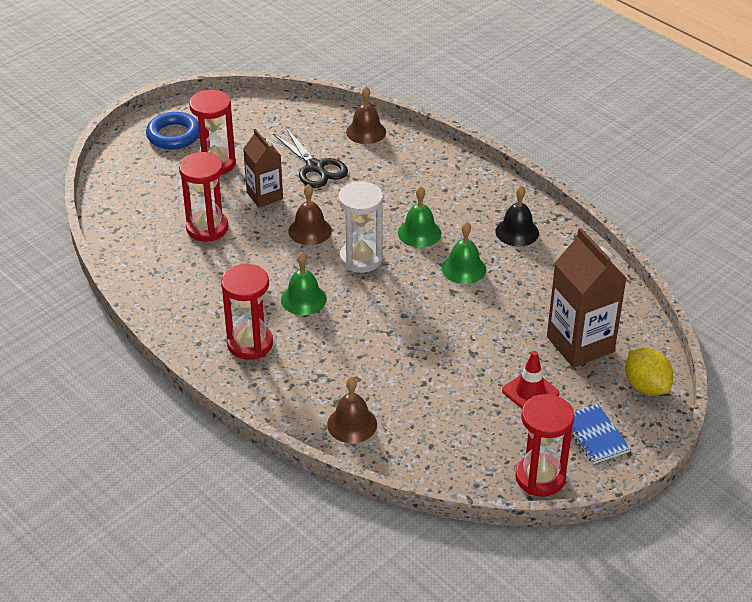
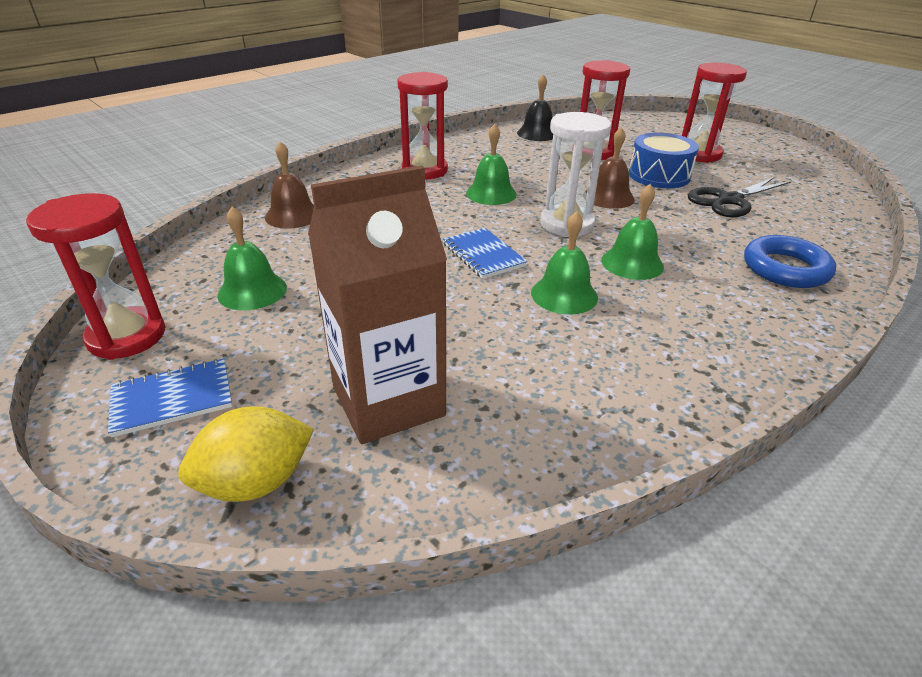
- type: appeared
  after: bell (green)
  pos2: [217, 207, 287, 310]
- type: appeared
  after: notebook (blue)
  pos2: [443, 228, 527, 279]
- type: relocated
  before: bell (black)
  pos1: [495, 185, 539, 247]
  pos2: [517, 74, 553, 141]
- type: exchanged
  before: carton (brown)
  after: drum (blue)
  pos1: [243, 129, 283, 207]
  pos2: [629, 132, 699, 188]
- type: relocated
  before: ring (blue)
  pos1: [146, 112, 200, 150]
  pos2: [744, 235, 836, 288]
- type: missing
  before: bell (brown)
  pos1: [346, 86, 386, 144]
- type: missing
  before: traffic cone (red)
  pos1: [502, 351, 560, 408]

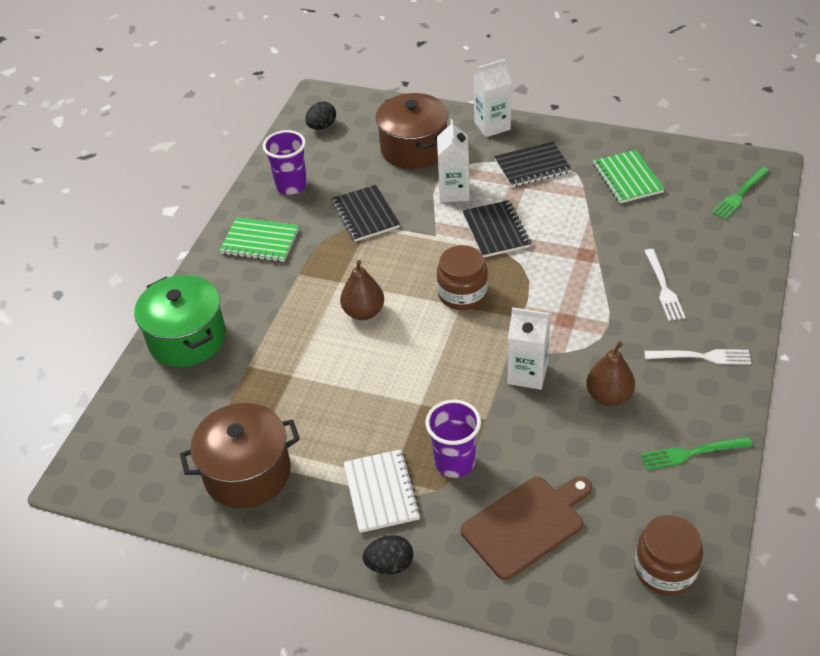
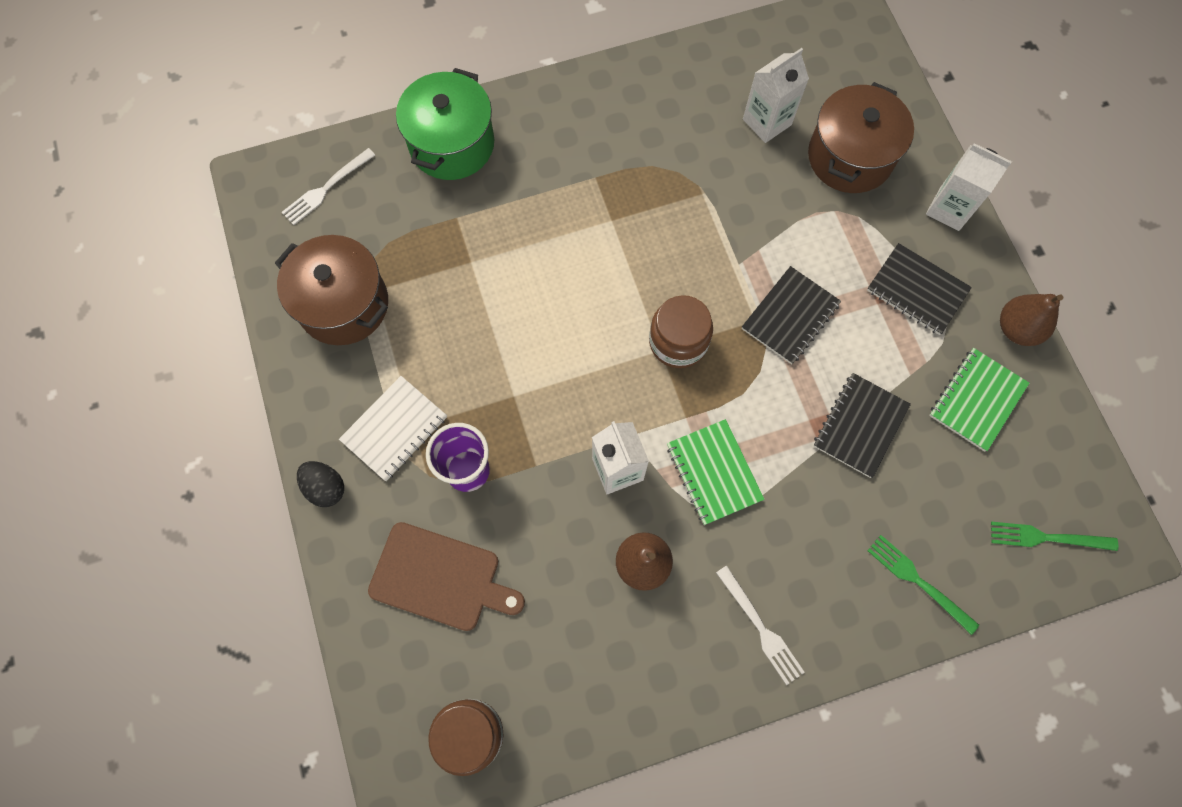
- type: relocated
  before: fork (white)
  pos1: [645, 249, 686, 321]
  pos2: [281, 148, 375, 225]
- type: relocated
  before: notebook (green)
  pos1: [220, 217, 299, 262]
  pos2: [667, 419, 765, 525]
- type: relocated
  before: carton (white)
  pos1: [437, 119, 470, 202]
  pos2: [743, 48, 809, 143]
- type: relocated
  before: notebook (black)
  pos1: [332, 185, 400, 242]
  pos2: [813, 373, 911, 478]
- type: relocated
  before: fork (green)
  pos1: [640, 437, 753, 470]
  pos2: [867, 535, 979, 635]
- type: relocated
  before: pear (brown)
  pos1: [340, 260, 384, 320]
  pos2: [1000, 294, 1063, 346]
- type: missing
  before: cup (purple)
  pos1: [263, 130, 307, 195]
- type: missing
  before: egg (black)
  pos1: [305, 102, 336, 130]

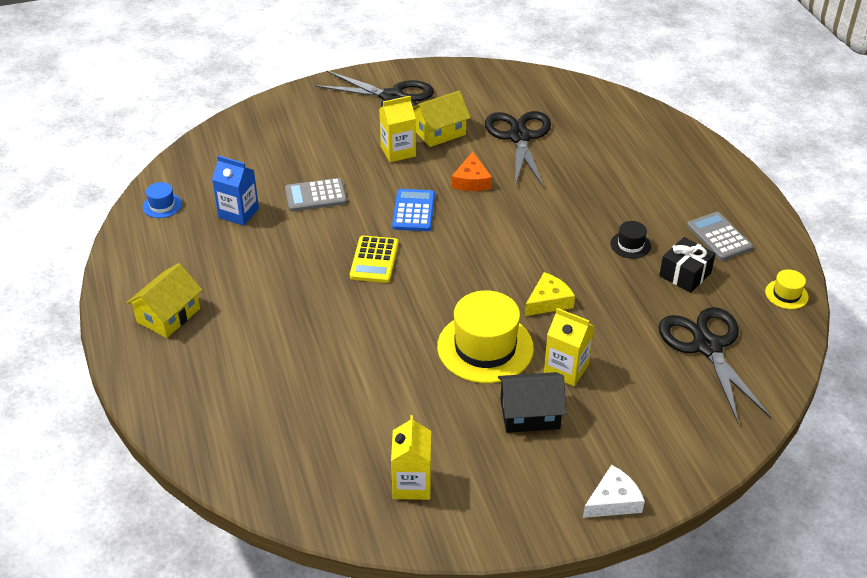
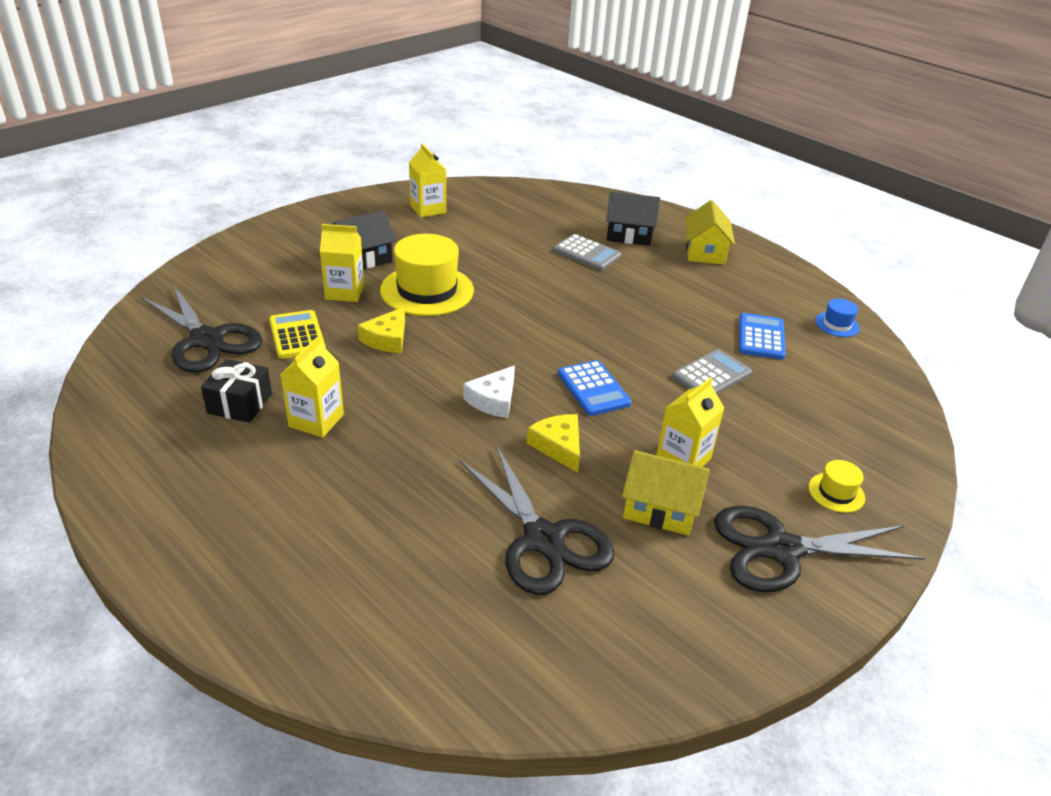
- type: relocated
  before: calculator (yellow)
  pos1: [350, 235, 399, 283]
  pos2: [269, 310, 326, 359]
- type: exchanged
  before: hat (black)
  after: carton (yellow)
  pos1: [611, 221, 651, 259]
  pos2: [280, 336, 344, 438]
- type: relocated
  before: cheese (white)
  pos1: [583, 465, 645, 518]
  pos2: [463, 366, 515, 418]
- type: colour
  before: cheese (orange)
  after: cheese (yellow)
  pos1: [452, 152, 492, 191]
  pos2: [527, 414, 580, 473]
- type: relocated
  before: calculator (grey)
  pos1: [687, 212, 753, 261]
  pos2: [553, 234, 621, 270]
- type: appeared
  after: house (black)
  pos2: [606, 192, 660, 246]
- type: spun
  before: house (yellow)
  pos1: [413, 90, 471, 147]
  pos2: [622, 450, 710, 536]
  turn: 75
- type: exchanged
  before: carton (blue)
  after: calculator (blue)
  pos1: [212, 155, 259, 226]
  pos2: [739, 313, 786, 360]
- type: relocated
  before: hat (yellow)
  pos1: [765, 269, 809, 309]
  pos2: [809, 460, 865, 513]

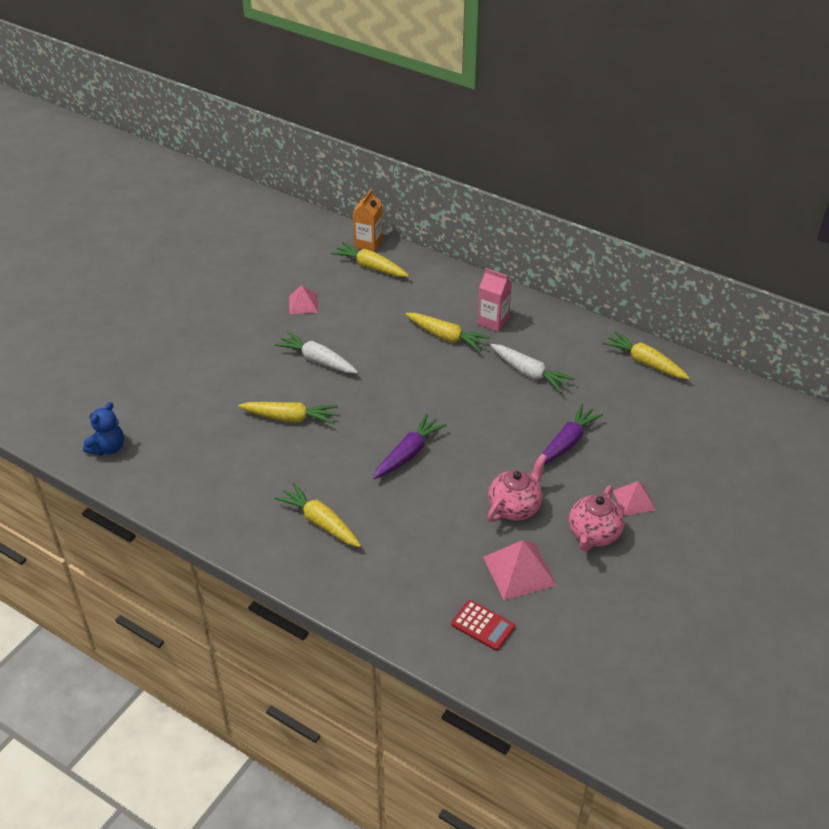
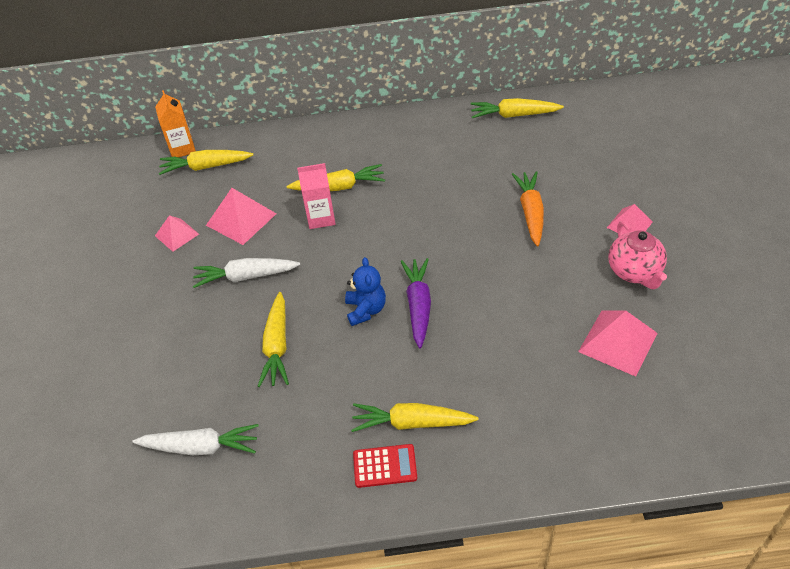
- type: relocated
  before: carrot (white)
  pos1: [490, 344, 575, 393]
  pos2: [132, 424, 259, 455]
- type: appeared
  after: pyramid (pink)
  pos2: [206, 188, 276, 245]
- type: spun
  before: carrot (yellow)
  pos1: [238, 402, 338, 424]
  pos2: [258, 292, 289, 387]
  turn: 120
- type: relocated
  before: carton (pink)
  pos1: [478, 268, 512, 332]
  pos2: [297, 163, 336, 229]
- type: relocated
  before: teddy bear (blue)
  pos1: [83, 402, 124, 456]
  pos2: [345, 257, 386, 326]
- type: relocated
  before: calculator (red)
  pos1: [451, 600, 515, 651]
  pos2: [353, 444, 417, 488]
- type: colour
  before: carrot (purple)
  after: carrot (orange)
  pos1: [542, 404, 603, 465]
  pos2: [512, 171, 544, 246]
- type: missing
  before: teapot (pink)
  pos1: [488, 454, 547, 522]

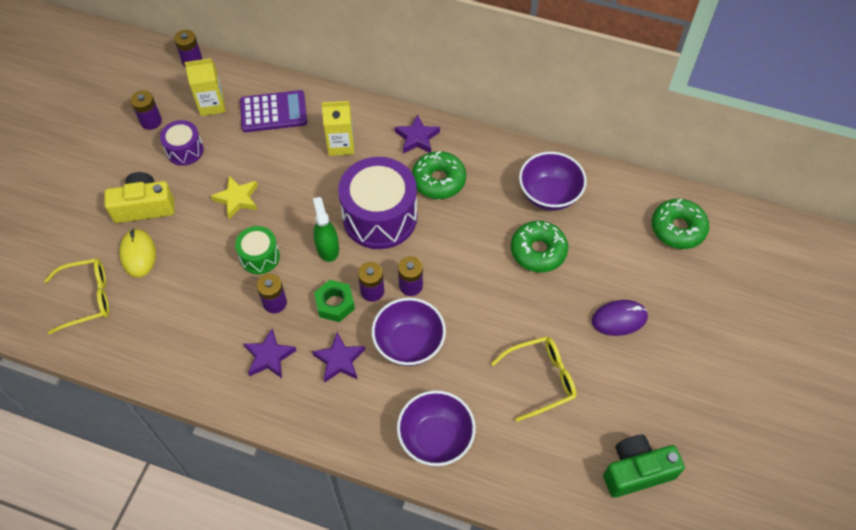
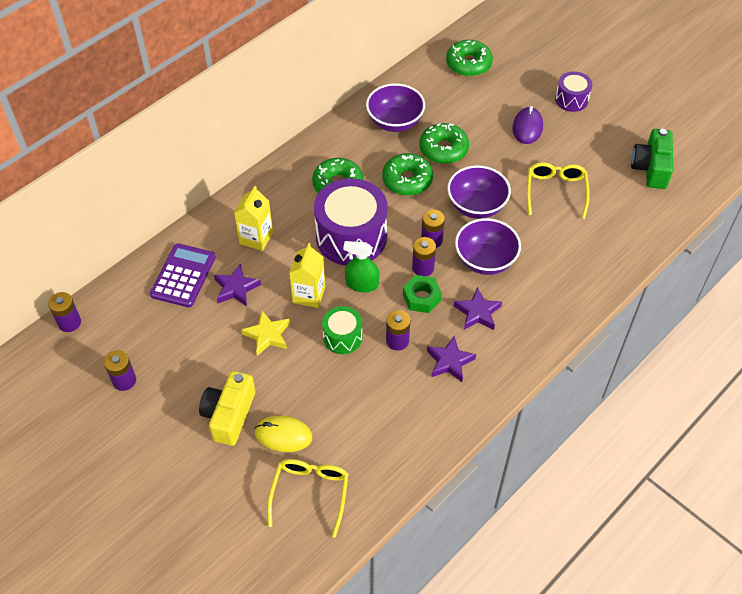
- type: relocated
  before: star (purple)
  pos1: [395, 114, 440, 153]
  pos2: [214, 264, 261, 306]
- type: relocated
  before: carton (yellow)
  pos1: [184, 58, 225, 116]
  pos2: [289, 243, 325, 308]
- type: appeared
  after: donut (green)
  pos2: [382, 153, 433, 196]
- type: relocated
  before: bowl (purple)
  pos1: [397, 390, 476, 466]
  pos2: [447, 165, 511, 219]
- type: relocated
  before: drum (purple)
  pos1: [160, 120, 204, 166]
  pos2: [555, 71, 593, 112]

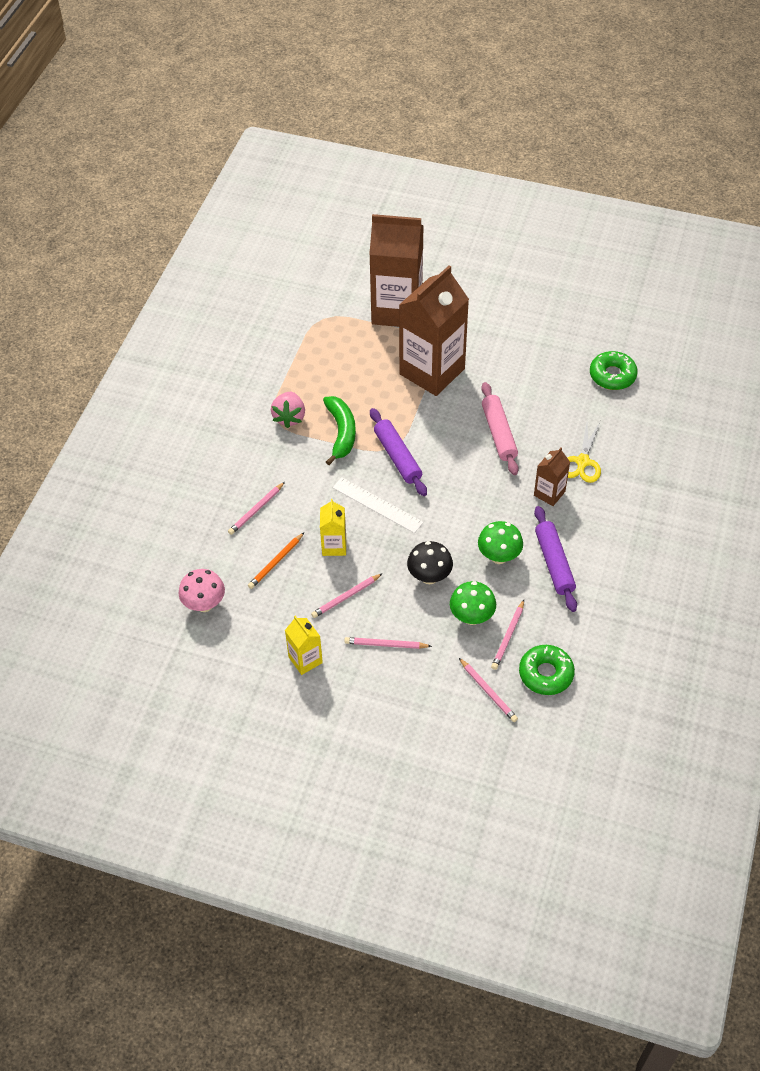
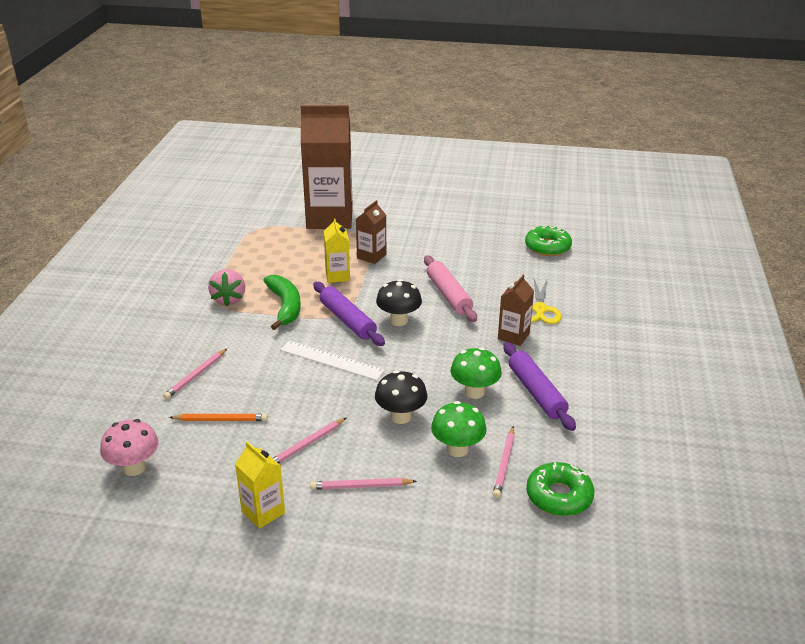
- type: spun
  before: pencil (orange)
  pos1: [248, 532, 304, 589]
  pos2: [169, 414, 268, 421]
  turn: -120
- type: relocated
  before: carton (yellow)
  pos1: [320, 499, 346, 556]
  pos2: [324, 218, 350, 283]
- type: size
  before: carton (brown)
  pos1: [399, 265, 469, 396]
  pos2: [356, 200, 386, 264]
  scale: 0.46
- type: appeared
  after: mushroom (black)
  pos2: [376, 279, 422, 326]
- type: missing
  before: pencil (pink)
  pos1: [459, 658, 518, 722]

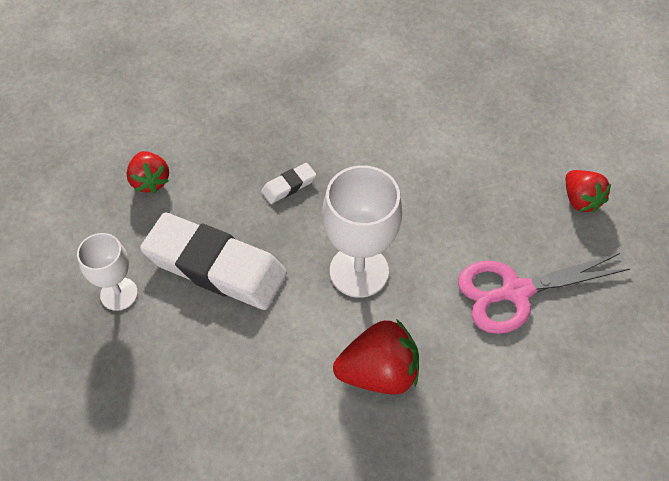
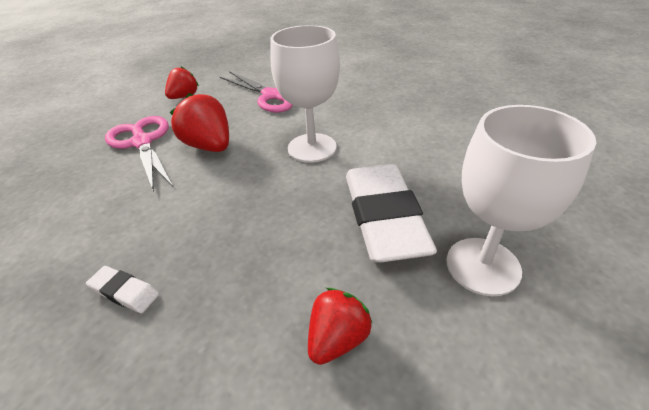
- type: relocated
  before: eraser (white)
  pos1: [261, 163, 316, 204]
  pos2: [86, 266, 159, 313]
- type: appeared
  after: scissors (pink)
  pos2: [105, 116, 173, 192]
- type: relocated
  before: strawberry (red)
  pos1: [333, 319, 419, 394]
  pos2: [170, 93, 229, 152]
- type: size
  before: goblet (white)
  pos1: [77, 233, 138, 311]
  pos2: [446, 105, 596, 296]
  scale: 1.63

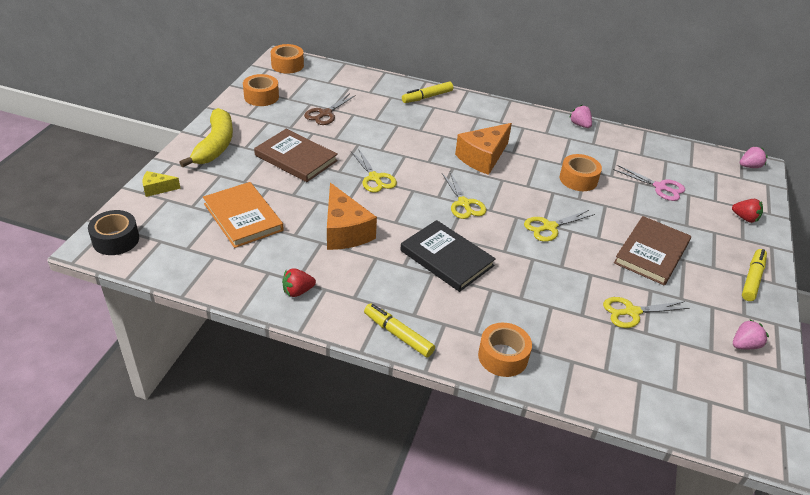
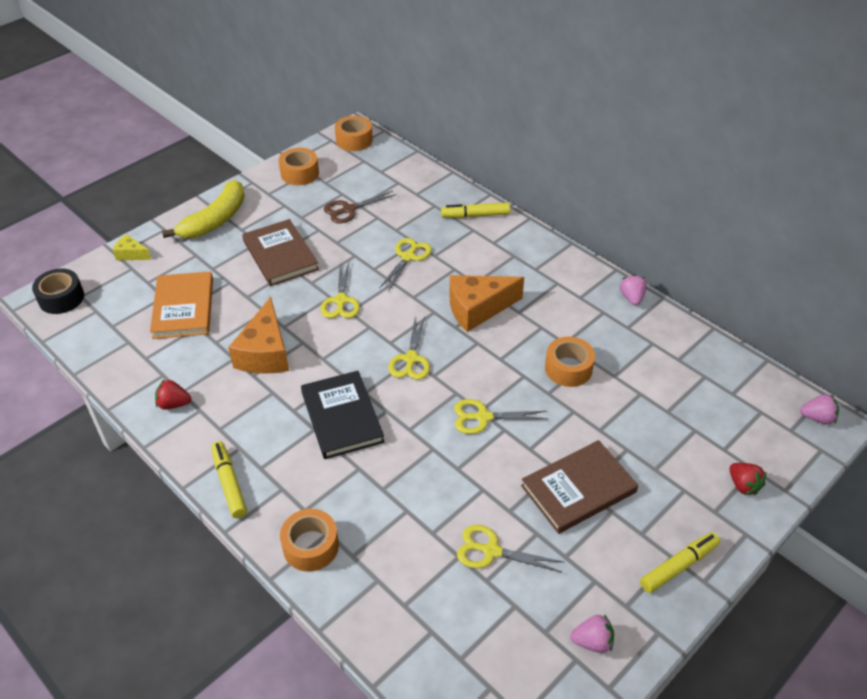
- type: appeared
  after: scissors (yellow)
  pos2: [379, 238, 432, 291]
- type: missing
  before: scissors (pink)
  pos1: [613, 165, 685, 201]

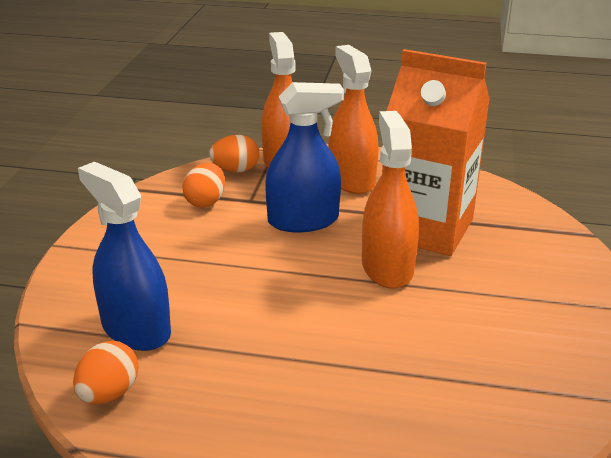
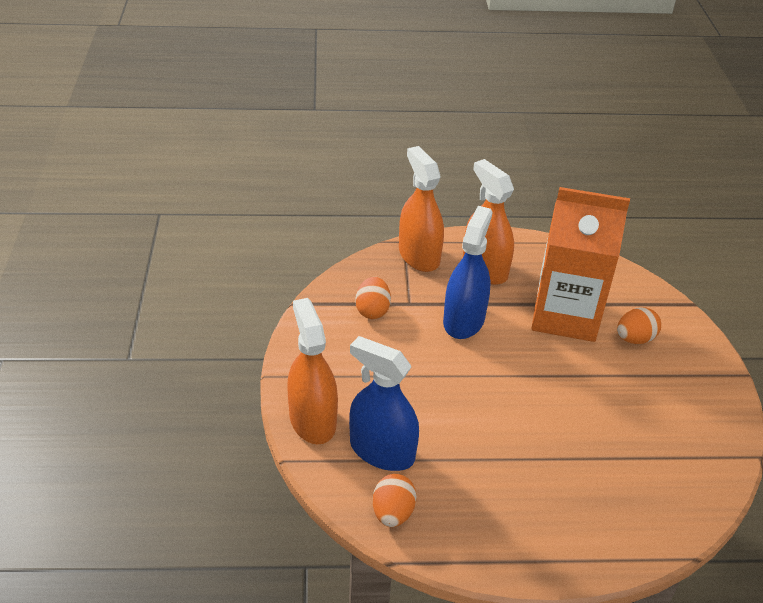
- type: relocated
  before: spray bottle (orange)
  pos1: [362, 111, 419, 289]
  pos2: [287, 298, 338, 444]
- type: spun
  before: spray bottle (blue)
  pos1: [265, 82, 344, 232]
  pos2: [443, 206, 493, 339]
  turn: -45
- type: relocated
  before: egg (orange)
  pos1: [209, 135, 259, 172]
  pos2: [617, 308, 661, 344]

